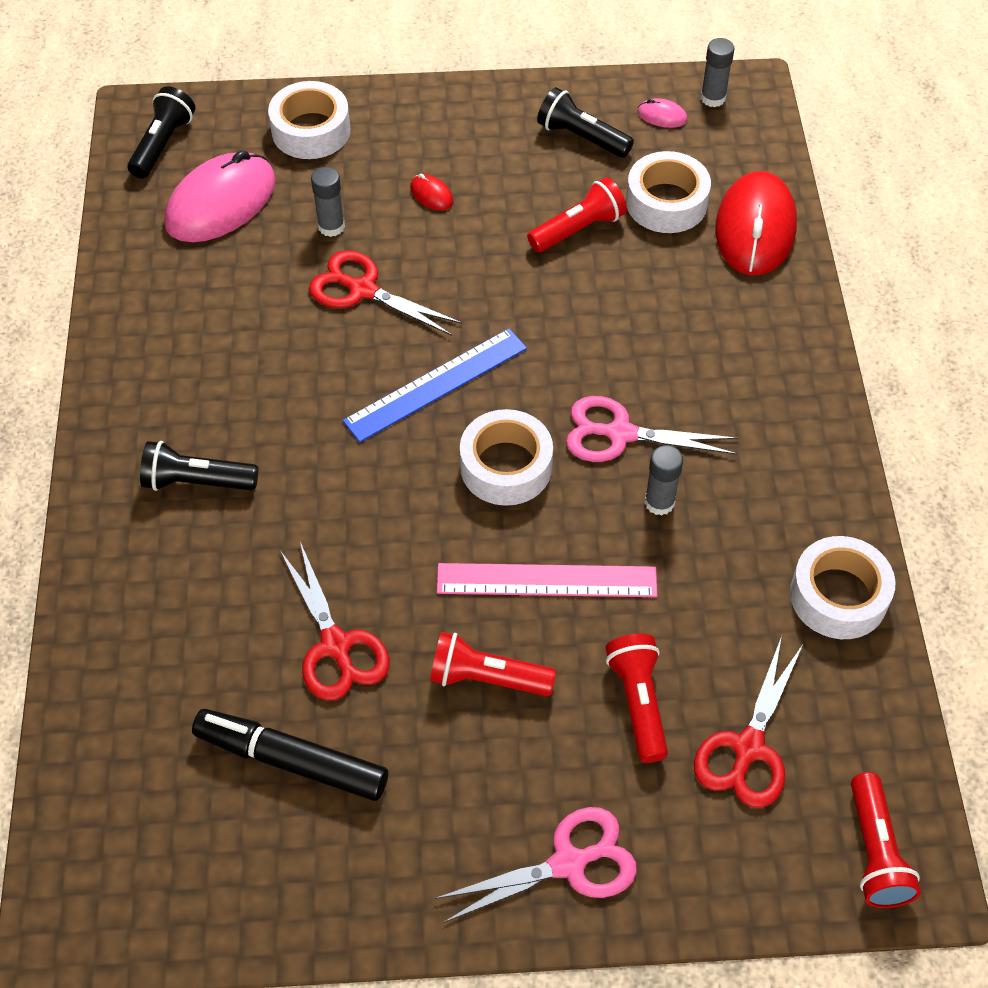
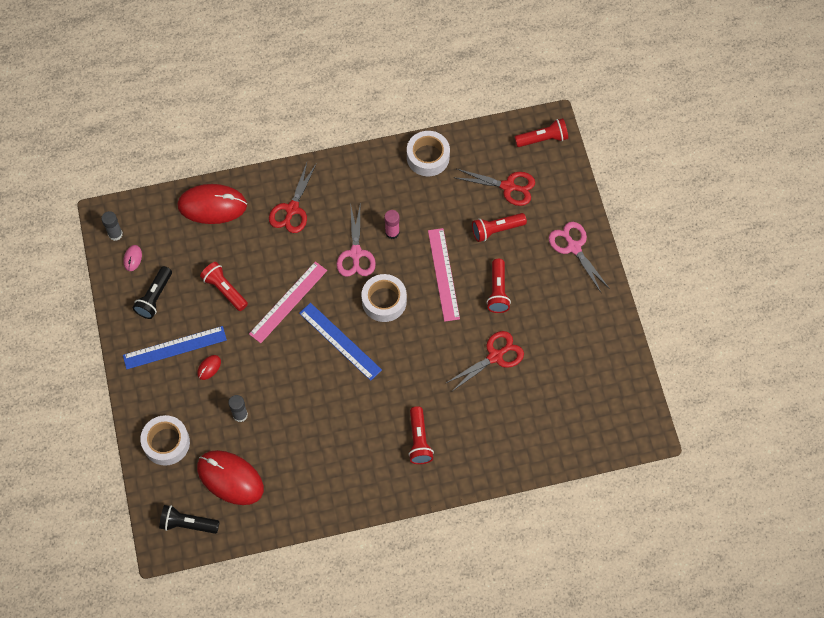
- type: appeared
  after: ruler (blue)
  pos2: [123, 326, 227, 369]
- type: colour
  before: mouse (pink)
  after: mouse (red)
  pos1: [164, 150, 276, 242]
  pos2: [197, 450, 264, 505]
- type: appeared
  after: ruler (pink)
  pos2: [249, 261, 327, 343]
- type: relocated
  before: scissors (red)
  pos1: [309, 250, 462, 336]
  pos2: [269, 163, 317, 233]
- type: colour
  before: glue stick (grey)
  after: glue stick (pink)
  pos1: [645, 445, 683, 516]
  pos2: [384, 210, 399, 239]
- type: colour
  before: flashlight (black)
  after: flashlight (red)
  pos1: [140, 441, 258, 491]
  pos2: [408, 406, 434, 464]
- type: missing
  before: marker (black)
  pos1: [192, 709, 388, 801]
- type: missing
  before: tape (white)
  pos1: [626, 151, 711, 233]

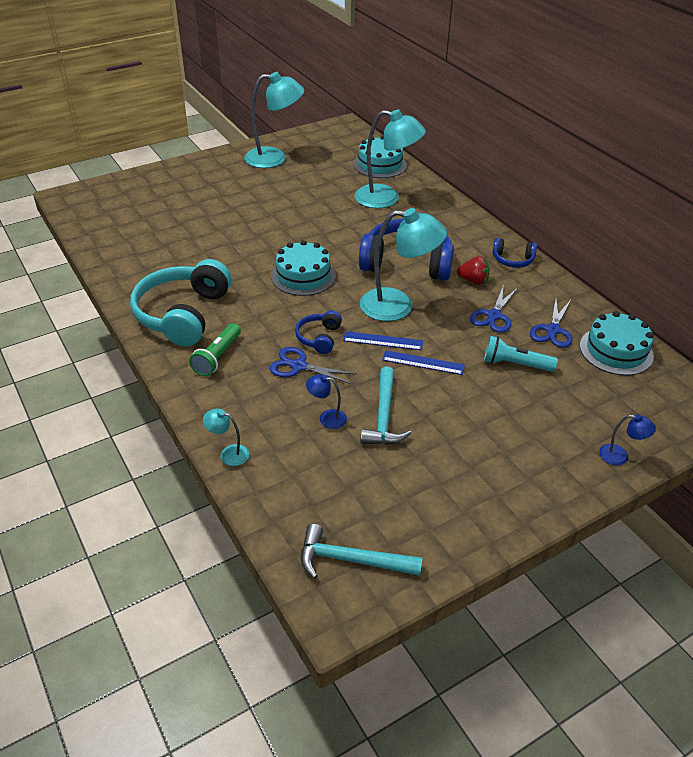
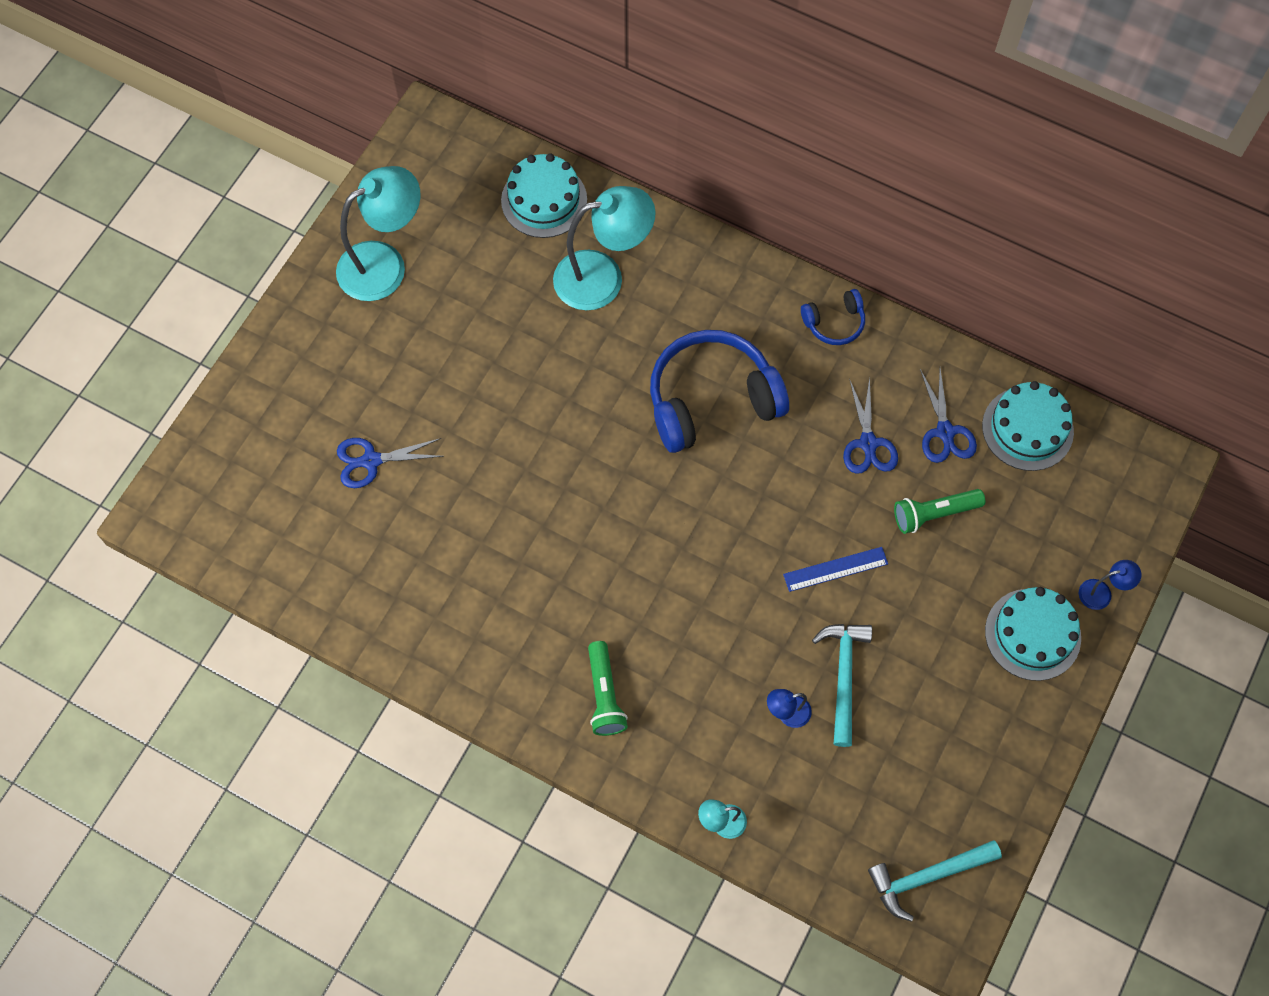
- type: relocated
  before: scissors (blue)
  pos1: [270, 347, 356, 384]
  pos2: [337, 438, 444, 488]
- type: spun
  before: hammer (turquoise)
  pos1: [360, 366, 411, 445]
  pos2: [812, 624, 872, 747]
  turn: -150
- type: colour
  before: flashlight (turquoise)
  after: flashlight (green)
  pos1: [484, 336, 558, 372]
  pos2: [894, 489, 985, 534]
- type: relocated
  before: cake (turquoise)
  pos1: [271, 240, 336, 296]
  pos2: [985, 587, 1081, 681]
- type: missing
  before: headphones (turquoise)
  pos1: [130, 259, 231, 347]
- type: missing
  before: headphones (blue)
  pos1: [295, 310, 342, 354]
- type: missing
  before: ruler (blue)
  pos1: [343, 331, 423, 350]
- type: missing
  before: lamp (turquoise)
  pos1: [360, 208, 447, 321]
- type: missing
  before: strawberry (red)
  pos1: [457, 256, 490, 285]

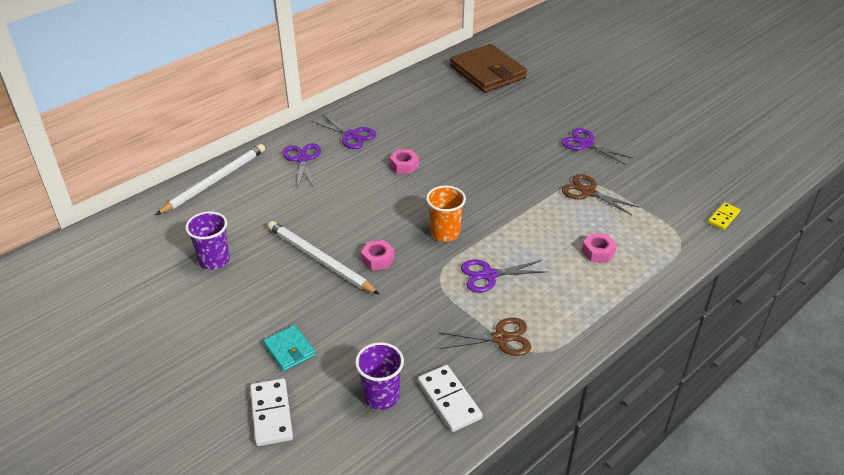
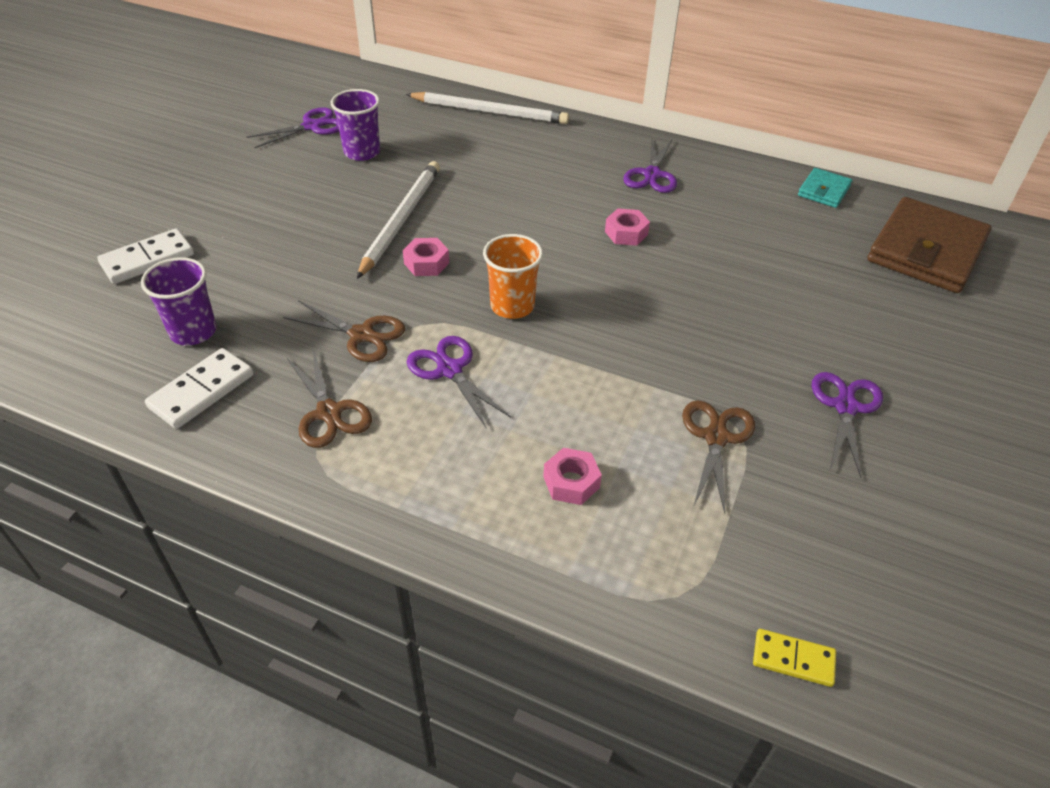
- type: relocated
  before: scissors (purple)
  pos1: [283, 143, 321, 187]
  pos2: [247, 107, 339, 148]
- type: appeared
  after: scissors (brown)
  pos2: [283, 300, 405, 362]
- type: relocated
  before: wallet (turquoise)
  pos1: [263, 325, 316, 371]
  pos2: [798, 168, 852, 208]

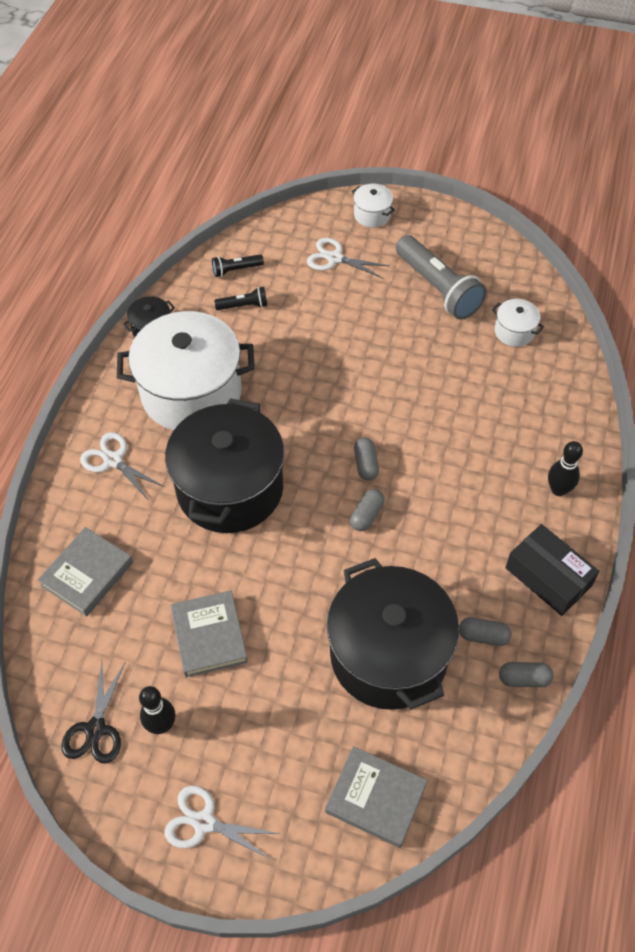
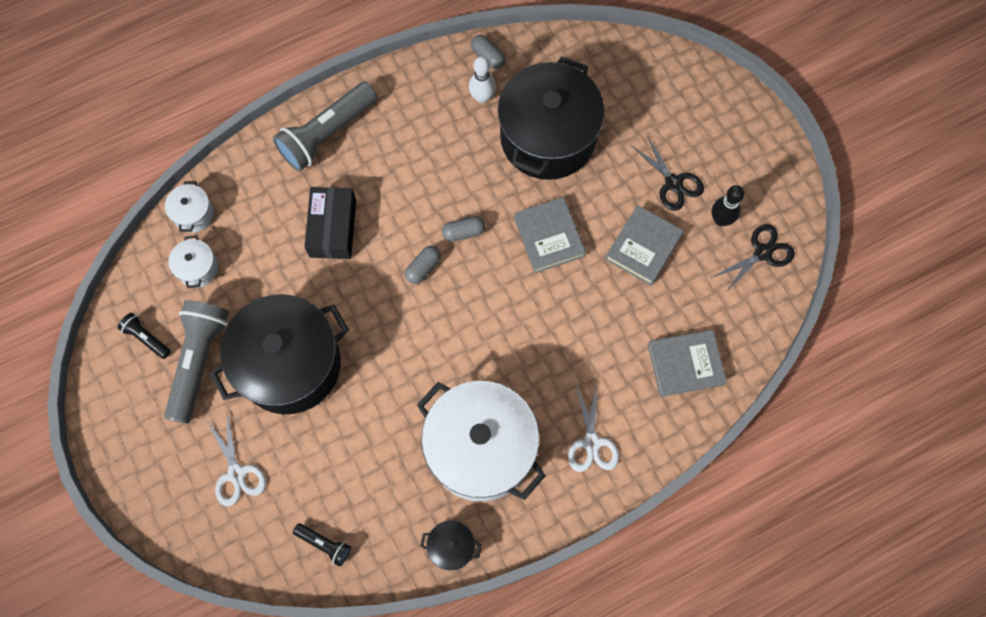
- type: relocated
  before: flashlight (black)
  pos1: [214, 287, 267, 310]
  pos2: [118, 313, 171, 359]
- type: relocated
  before: pot (white)
  pos1: [352, 184, 395, 228]
  pos2: [165, 181, 214, 233]
- type: relocated
  before: pot (black)
  pos1: [165, 398, 284, 533]
  pos2: [210, 294, 349, 414]
- type: exchanged
  before: bowling pin (black)
  after: flashlight (grey)
  pos1: [548, 441, 583, 496]
  pos2: [273, 82, 377, 171]
- type: relocated
  before: box (black)
  pos1: [505, 524, 599, 616]
  pos2: [304, 187, 356, 259]
- type: exchanged
  before: capsule (grey)
  after: bowling pin (white)
  pos1: [459, 617, 512, 646]
  pos2: [469, 56, 496, 103]
- type: relocated
  before: book (grey)
  pos1: [325, 746, 428, 848]
  pos2: [514, 197, 586, 273]
- type: appeared
  after: scissors (black)
  pos2: [631, 135, 704, 211]
- type: missing
  before: scissors (white)
  pos1: [164, 786, 280, 860]

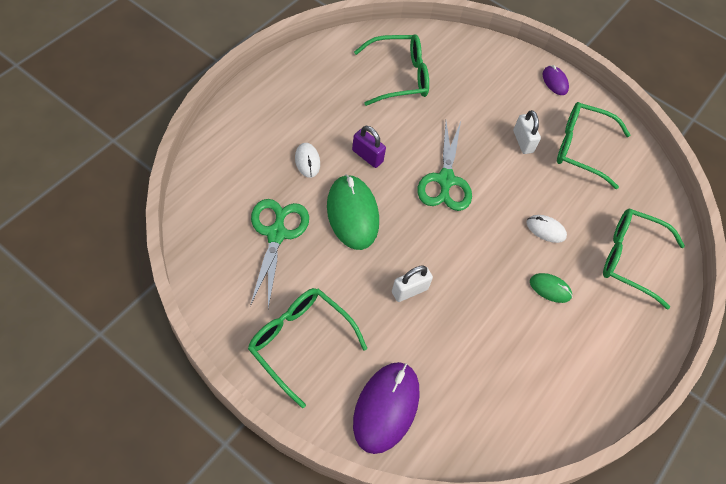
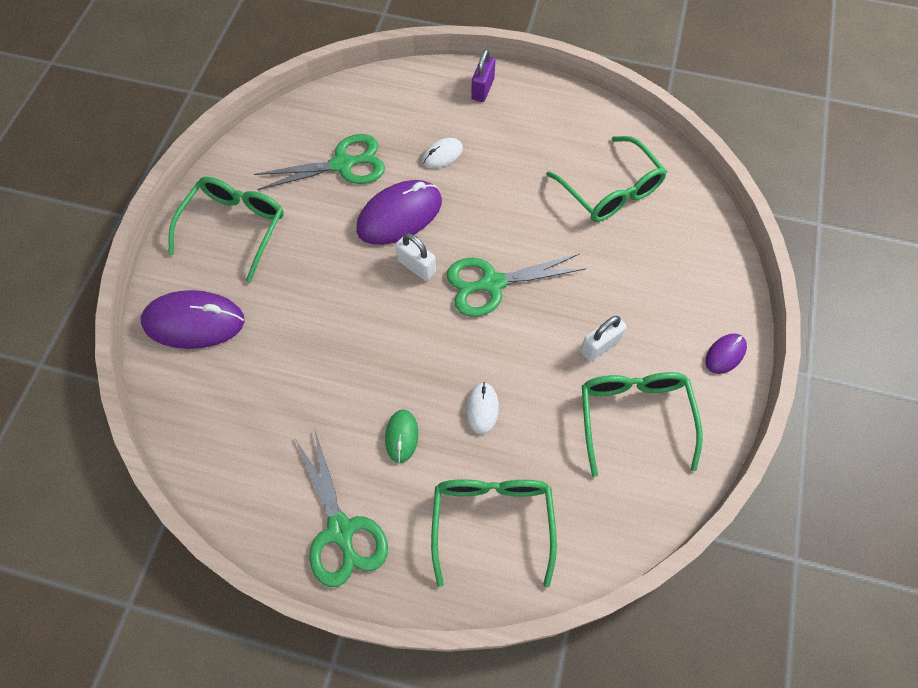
- type: appeared
  after: scissors (green)
  pos2: [295, 431, 388, 587]
- type: colour
  before: mouse (green)
  after: mouse (purple)
  pos1: [327, 174, 379, 250]
  pos2: [356, 180, 442, 245]
- type: relocated
  before: padlock (white)
  pos1: [392, 266, 433, 302]
  pos2: [395, 233, 436, 281]
- type: relocated
  before: padlock (purple)
  pos1: [352, 126, 386, 168]
  pos2: [471, 49, 495, 102]

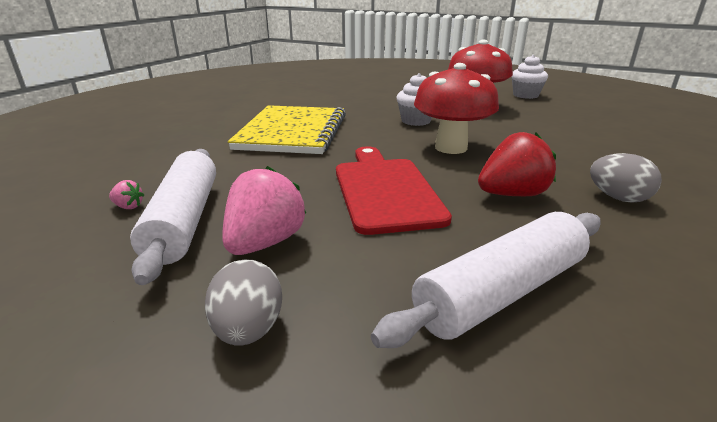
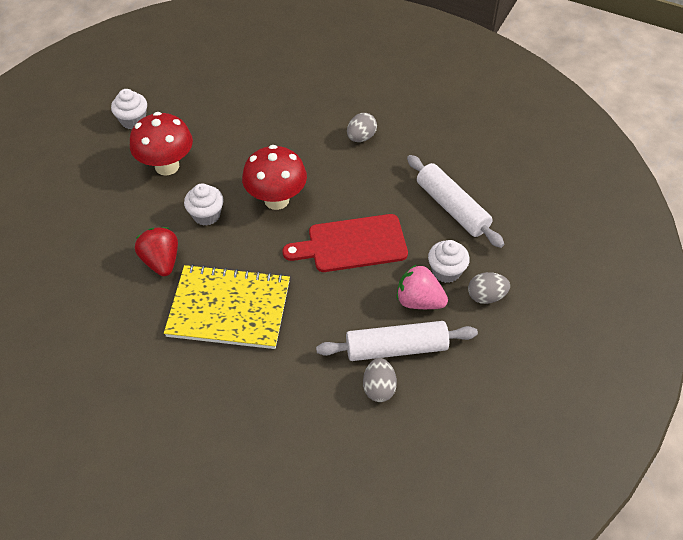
- type: relocated
  before: strawberry (red)
  pos1: [478, 132, 556, 196]
  pos2: [135, 227, 178, 276]
- type: exchanged
  before: strawberry (pink)
  after: egg (grey)
  pos1: [109, 180, 144, 209]
  pos2: [363, 358, 397, 402]
- type: appeared
  after: cupcake (white)
  pos2: [428, 240, 470, 283]

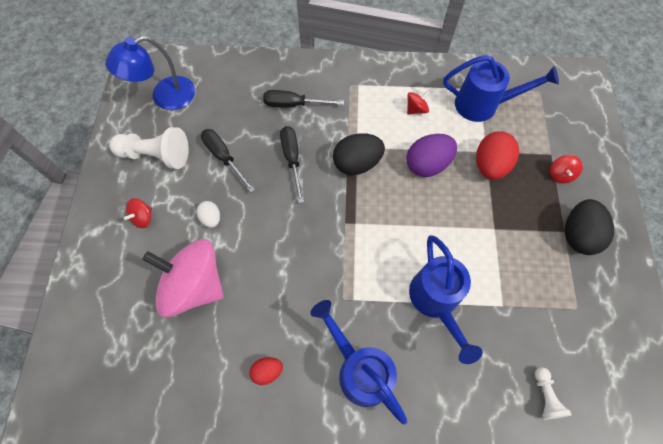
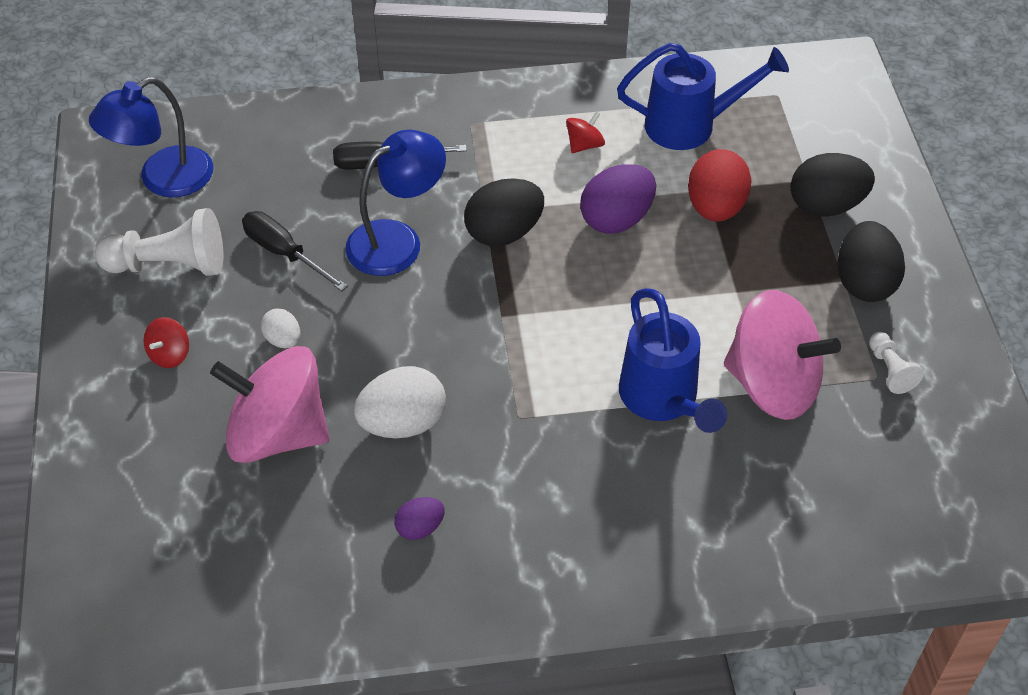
- type: exchanged
  before: screwdriver (black)
  after: lamp (blue)
  pos1: [280, 126, 304, 203]
  pos2: [345, 130, 446, 276]
- type: appeared
  after: egg (white)
  pos2: [354, 366, 446, 438]
- type: colour
  before: egg (red)
  after: egg (purple)
  pos1: [249, 357, 283, 385]
  pos2: [394, 497, 445, 540]
- type: appeared
  after: spinning top (pink)
  pos2: [724, 290, 841, 420]
- type: exchanged
  before: spinning top (red)
  after: egg (black)
  pos1: [550, 155, 583, 184]
  pos2: [791, 153, 875, 217]
- type: relocated
  before: pawn (white)
  pos1: [535, 367, 572, 420]
  pos2: [869, 332, 923, 394]
- type: missing
  before: watering can (blue)
  pos1: [310, 300, 407, 425]

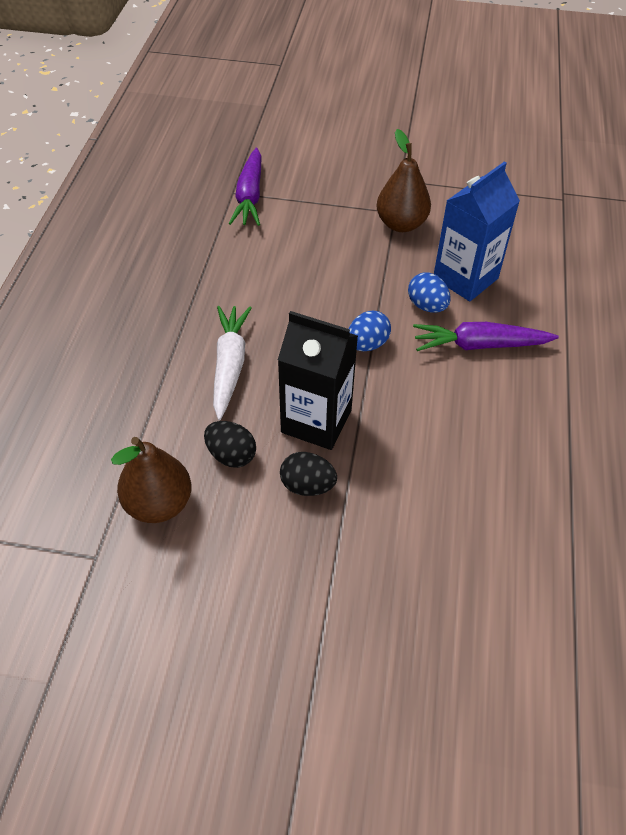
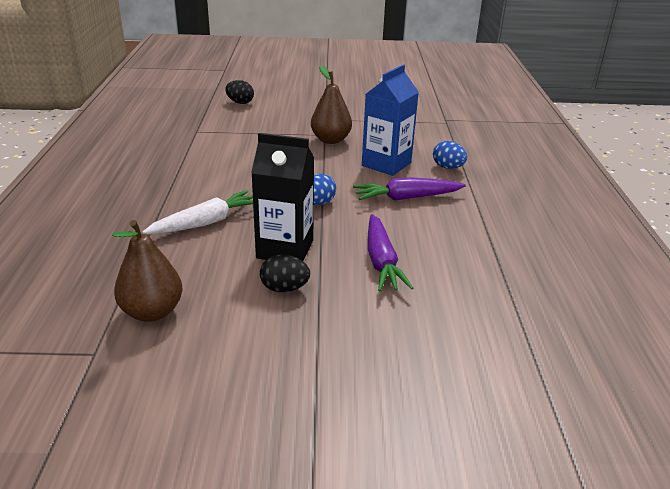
- type: spun
  before: carrot (white)
  pos1: [213, 306, 251, 420]
  pos2: [142, 190, 253, 234]
  turn: 60
- type: relocated
  before: egg (black)
  pos1: [204, 421, 256, 468]
  pos2: [225, 80, 254, 104]
- type: relocated
  before: carrot (purple)
  pos1: [229, 148, 261, 226]
  pos2: [368, 214, 413, 291]
- type: relocated
  before: egg (blue)
  pos1: [408, 273, 451, 313]
  pos2: [433, 141, 467, 169]

